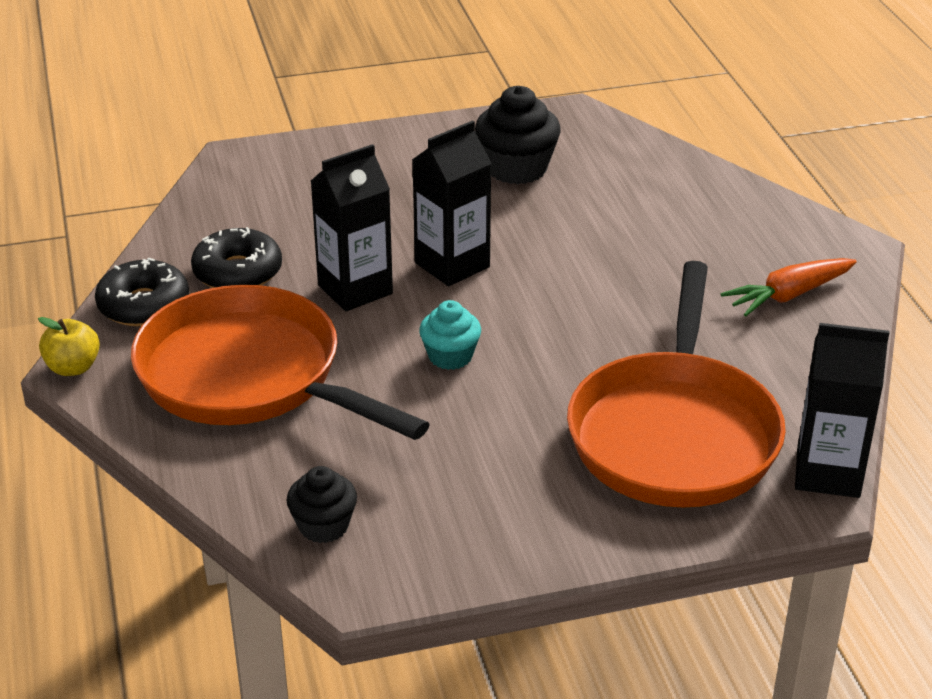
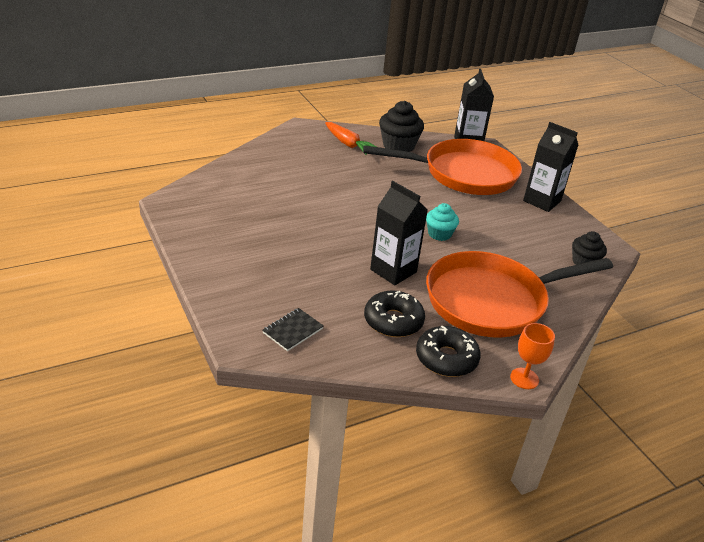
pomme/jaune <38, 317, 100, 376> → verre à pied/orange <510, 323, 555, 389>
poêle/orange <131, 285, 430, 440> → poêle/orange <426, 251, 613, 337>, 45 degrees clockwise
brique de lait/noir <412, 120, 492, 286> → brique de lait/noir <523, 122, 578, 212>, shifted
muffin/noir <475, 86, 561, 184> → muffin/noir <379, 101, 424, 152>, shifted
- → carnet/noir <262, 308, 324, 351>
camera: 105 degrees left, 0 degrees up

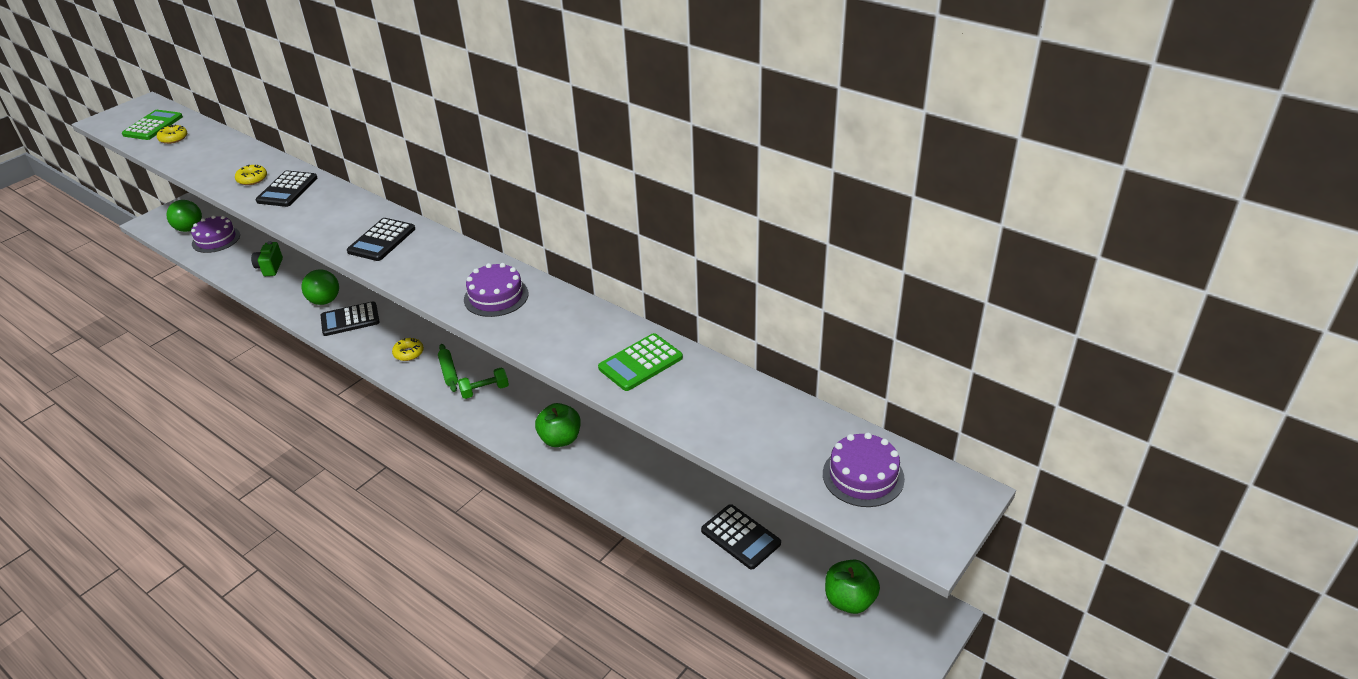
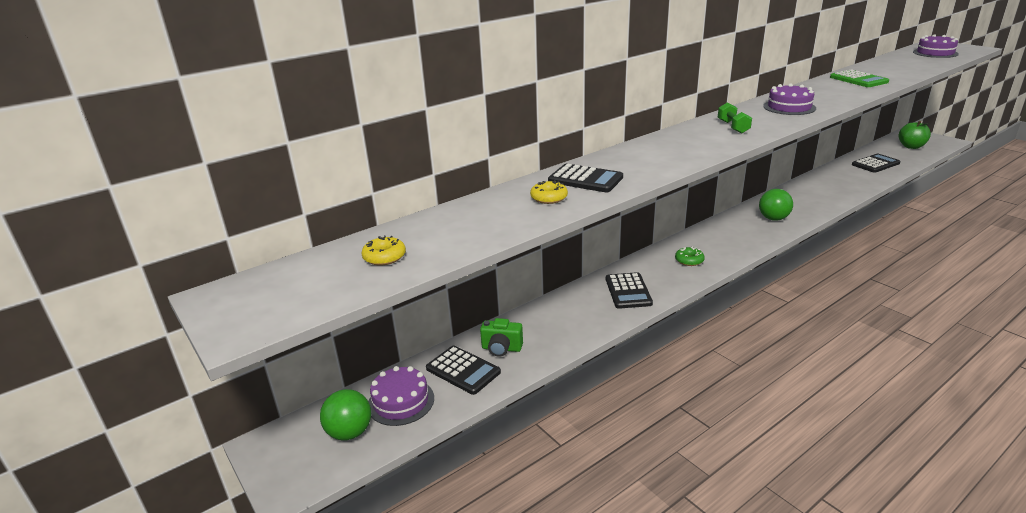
calculatrice/vert <122, 110, 183, 140> → -
balle/vert <302, 269, 339, 305> → balle/vert <759, 189, 793, 221>, shifted
calculatrice/noir <347, 218, 415, 261> → calculatrice/noir <426, 346, 501, 395>, shifted
beignet/jaune <392, 338, 424, 361> → beignet/vert <675, 247, 705, 266>
rouleau à pâtisserie/vert <438, 344, 458, 392> → -
haltère/vert <458, 368, 509, 399> → haltère/vert <718, 102, 752, 134>, shifted
pomme/vert <535, 403, 581, 447> → -
camera: 75 degrees left, 10 degrees down

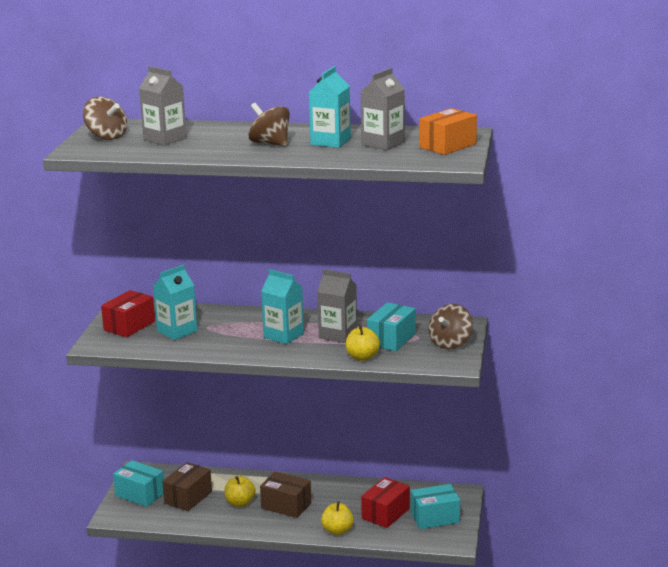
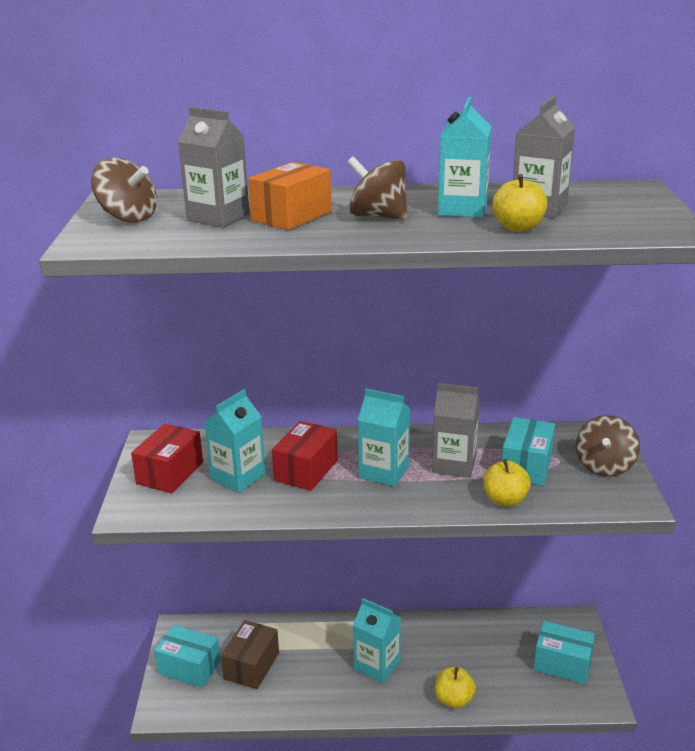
pomme/jaune <224, 476, 256, 507> → pomme/jaune <492, 174, 547, 232>, shifted
boîte/marron <260, 472, 311, 518> → brique de lait/turquoise <353, 598, 401, 683>
boîte/rouge <361, 477, 410, 528> → boîte/rouge <272, 421, 338, 491>, shifted
boîte/turquoise <411, 484, 460, 529> → boîte/turquoise <533, 621, 595, 684>, 45 degrees clockwise
boîte/orange <419, 108, 477, 155> → boîte/orange <248, 162, 332, 230>, shifted
camera: 10 degrees left, 5 degrees up

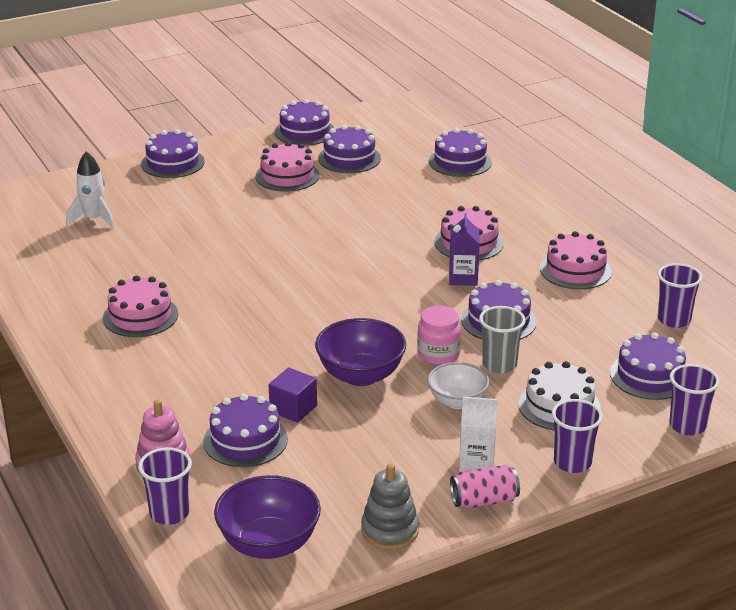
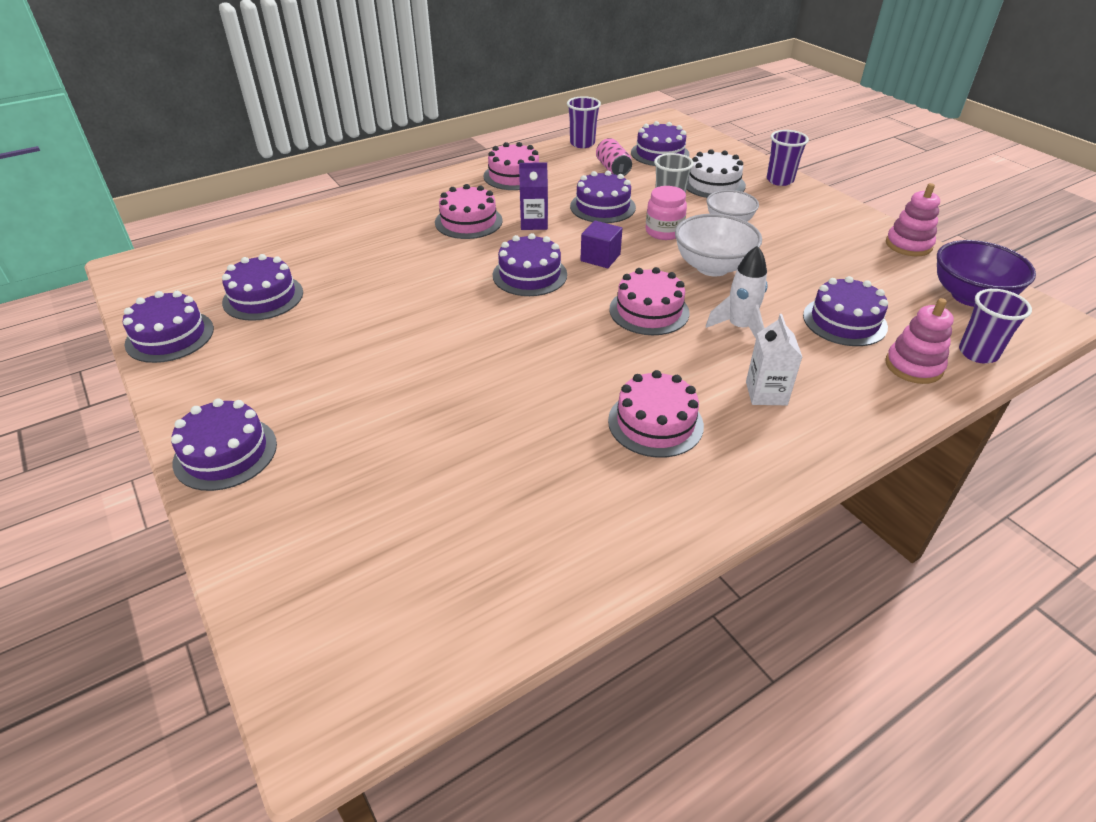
fusée/blanc <66, 151, 115, 228> → fusée/blanc <706, 245, 768, 338>, shifted
gâteau/rose <255, 141, 320, 191> → gâteau/rose <609, 267, 690, 335>, shifted
cube/violet <269, 367, 317, 423> → cube/violet <580, 221, 622, 268>, shifted
bol/violet <315, 318, 406, 386> → bol/blanc <675, 214, 762, 277>
jouet à empiler/gris <361, 463, 419, 550> → jouet à empiler/rose <886, 183, 940, 256>
gâteau/violet <429, 128, 492, 177> → gâteau/violet <493, 233, 567, 296>, shifted
canette/rose <450, 465, 520, 509> → canette/rose <596, 138, 632, 176>, shifted
brique de lait/blanc <459, 397, 498, 472> → brique de lait/blanc <746, 314, 802, 405>, shifted
gobelet/violet <669, 364, 720, 436> → -
camera: 95 degrees left, 10 degrees up

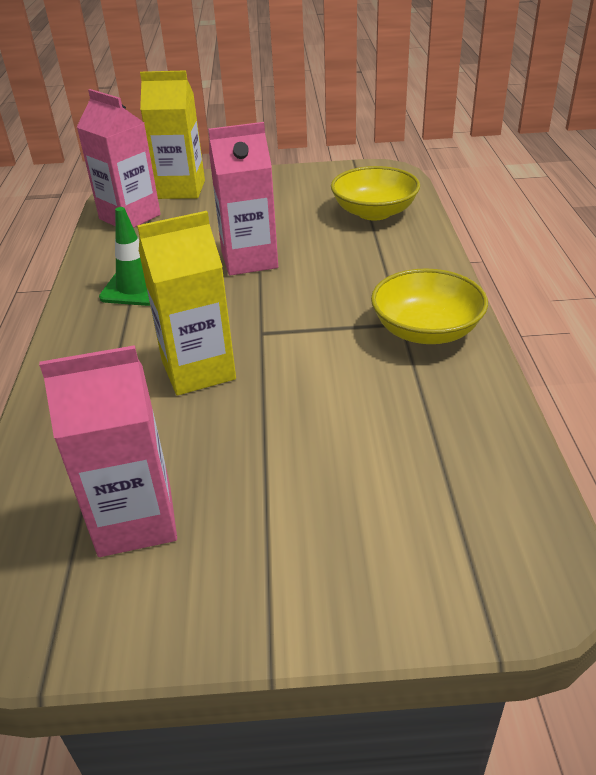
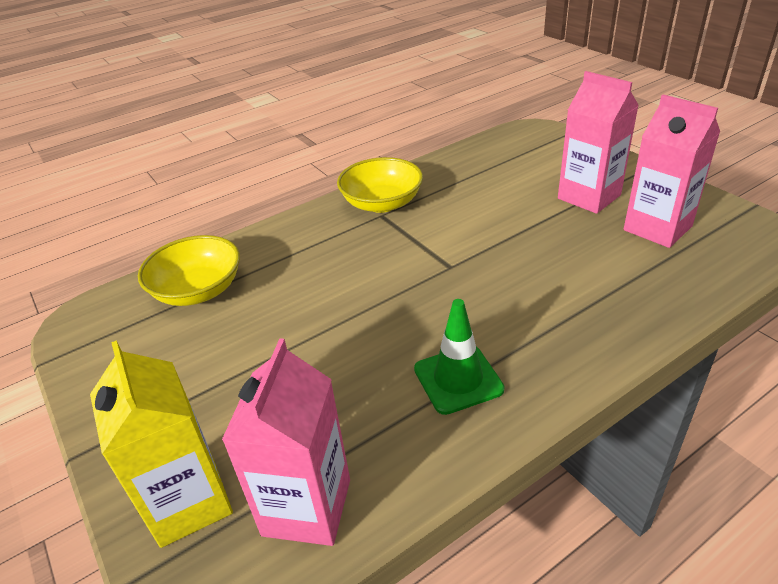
brique de lait/jaune <137, 211, 236, 396> → -
brique de lait/rose <208, 122, 278, 276> → brique de lait/rose <558, 71, 639, 214>, shifted
camera: 120 degrees left, 0 degrees up

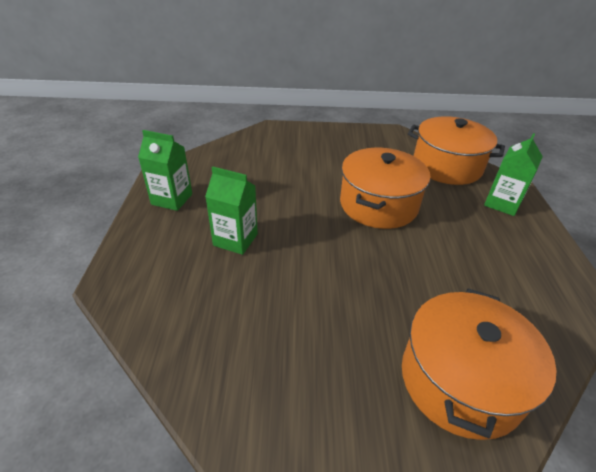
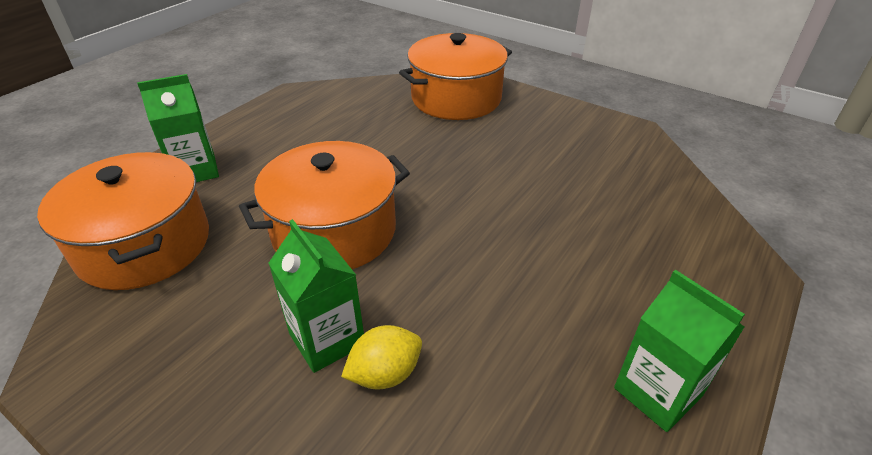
brique de lait/vert <205, 167, 258, 255> → brique de lait/vert <268, 219, 364, 373>, shifted
- → citron/jaune <341, 325, 422, 389>
camera: 145 degrees left, 0 degrees up

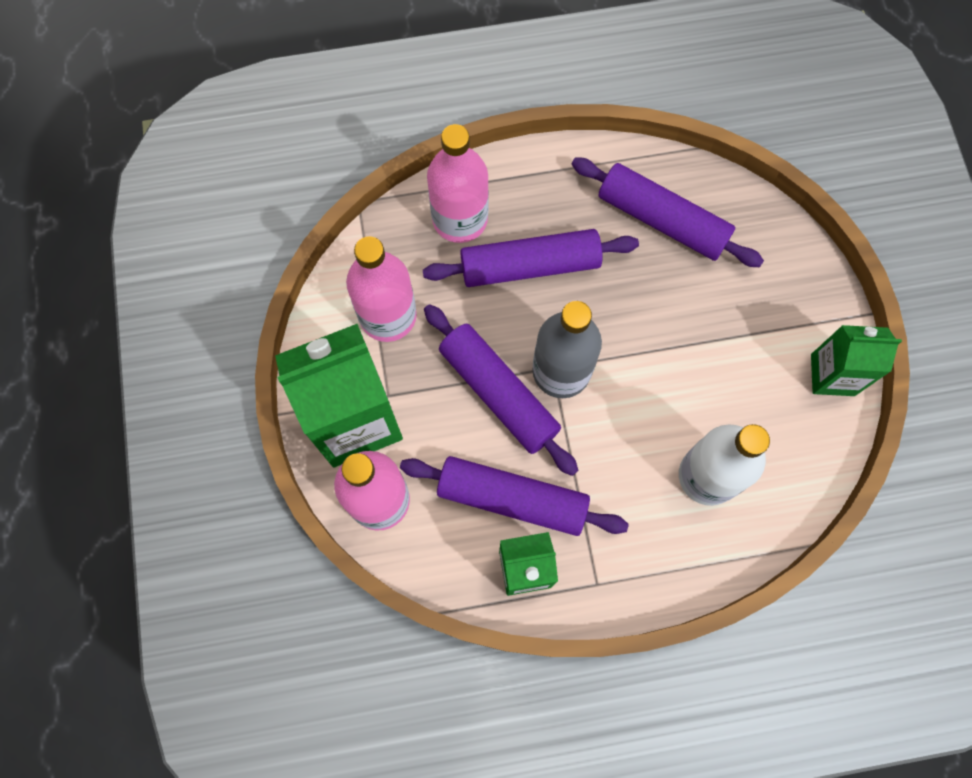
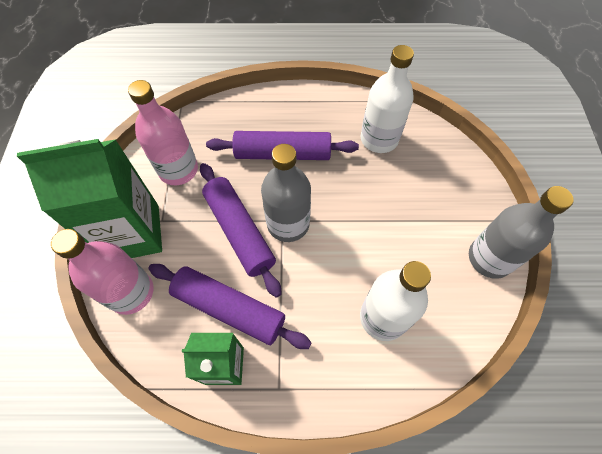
bouteille/rose <427, 124, 489, 243> → -
rouleau à pâtisserie/violet <571, 158, 764, 267> → bouteille/blanc <361, 45, 414, 153>
brique de lait/vert <811, 325, 902, 396> → bouteille/gris <469, 186, 574, 279>
camera: 10 degrees right, 10 degrees down

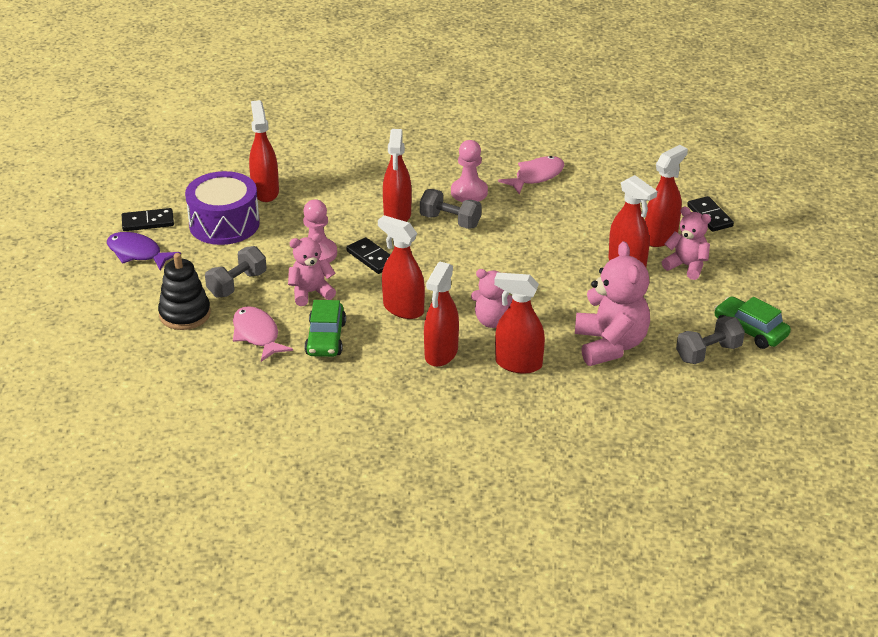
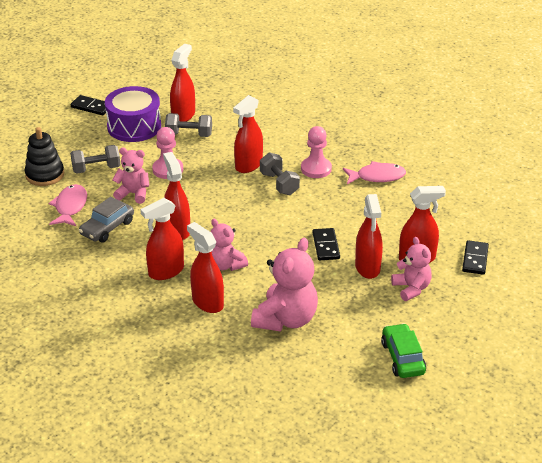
poisson/violet <107, 232, 181, 271> → -
voiture/vert <305, 300, 346, 357> → voiture/gris <79, 197, 134, 243>
domino/noir <346, 237, 390, 274> → domino/noir <313, 228, 340, 260>, shifted
haltère/gris <676, 316, 745, 364> → haltère/gris <165, 113, 212, 137>, shifted
camera: 35 degrees right, 0 degrees up

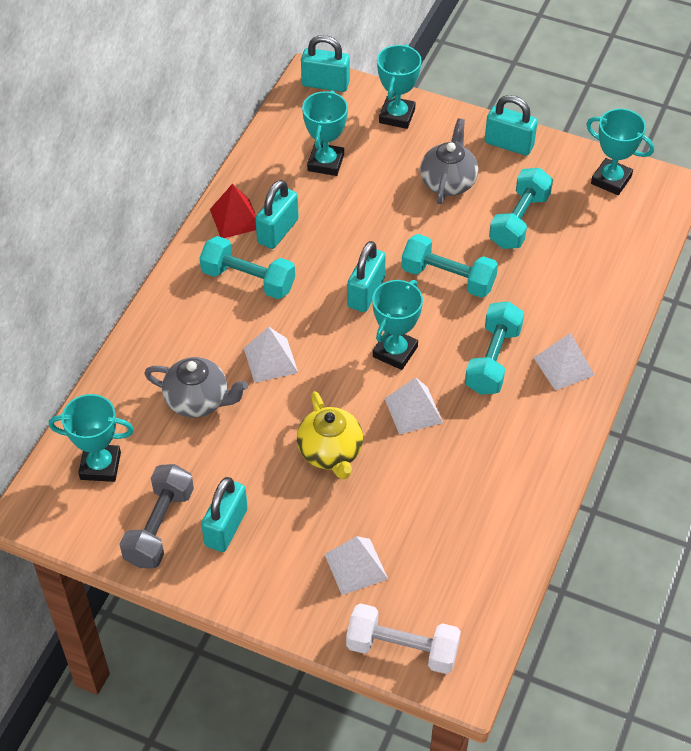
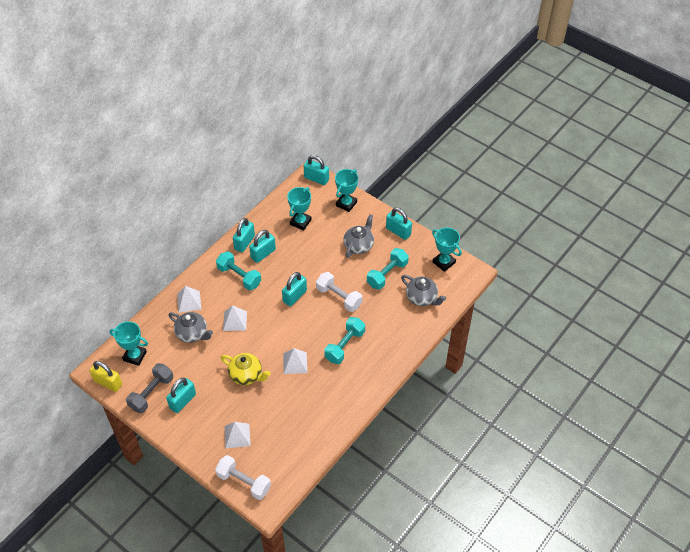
pyramide/rouge <210, 184, 256, 238> → cadenas/turquoise <233, 218, 255, 252>
théière/jaune <297, 391, 363, 479> → théière/jaune <221, 353, 270, 385>, 60 degrees counterclockwise
trophée/turquoise <372, 280, 423, 370> → -
haltère/turquoise <401, 234, 498, 298> → haltère/blanc <316, 272, 362, 312>
pyramide/blanc <533, 333, 595, 391> → pyramide/blanc <177, 286, 201, 313>, shifted
- → cadenas/jaune <90, 361, 122, 392>
- → théière/gris <401, 275, 446, 306>
camera: 15 degrees right, 0 degrees up

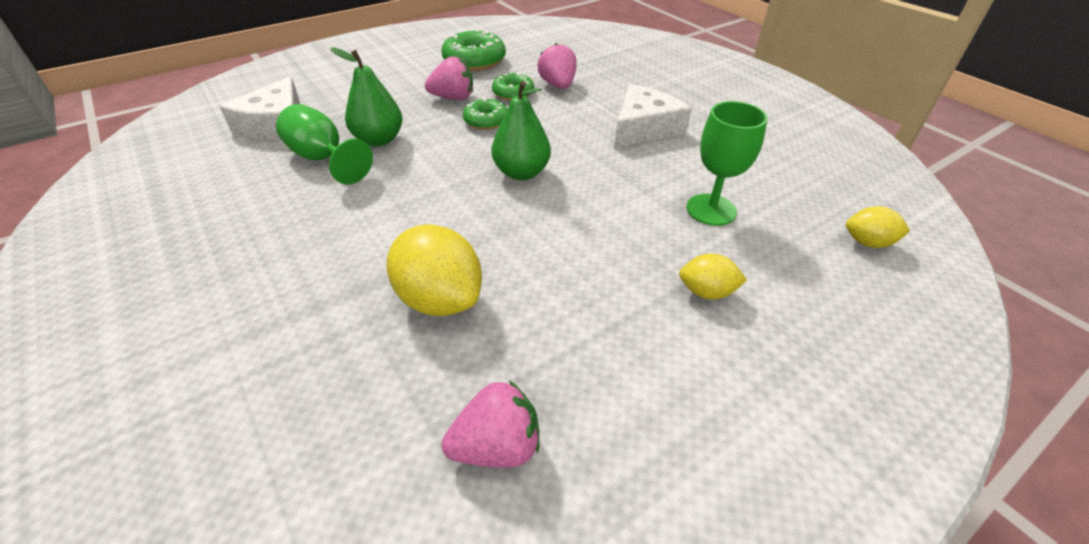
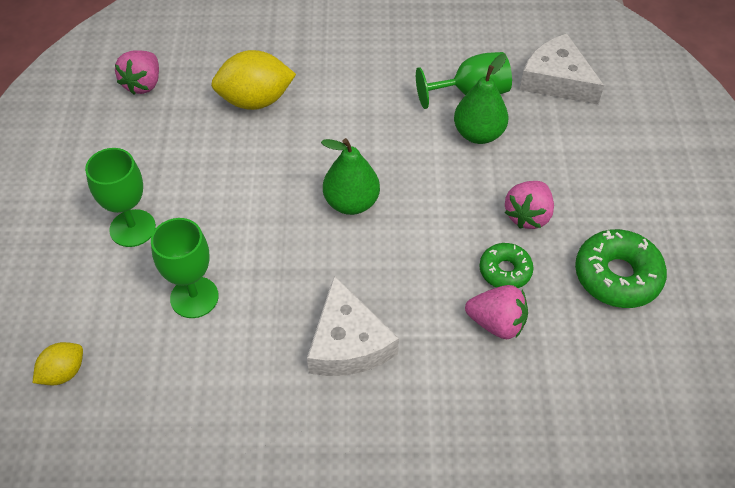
beignet/vert <463, 98, 507, 130> → -
citron/jaune <679, 254, 747, 300> → verre à pied/vert <85, 148, 156, 247>
camera: 125 degrees right, 10 degrees up

